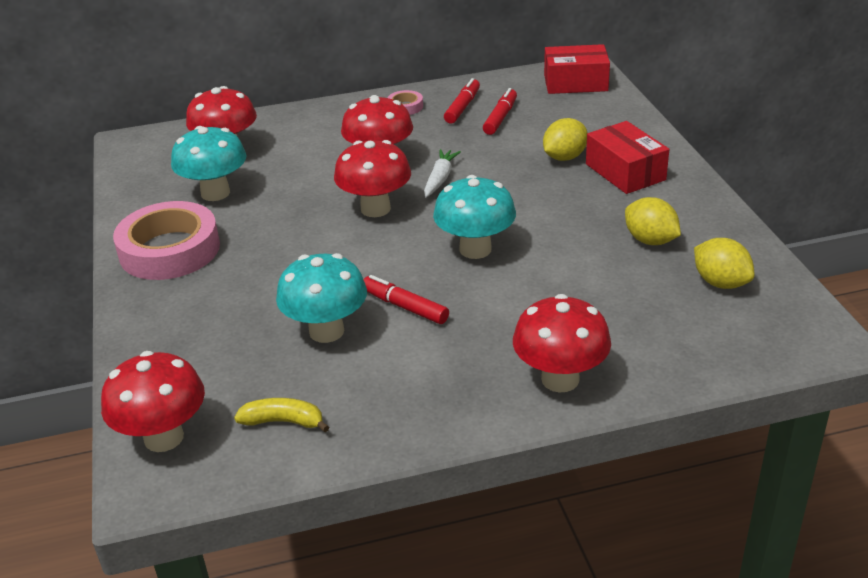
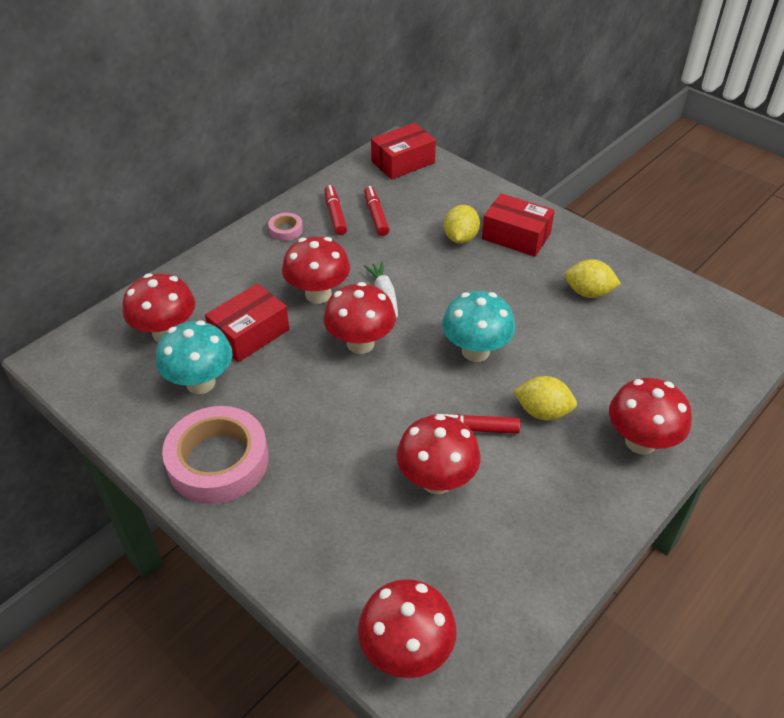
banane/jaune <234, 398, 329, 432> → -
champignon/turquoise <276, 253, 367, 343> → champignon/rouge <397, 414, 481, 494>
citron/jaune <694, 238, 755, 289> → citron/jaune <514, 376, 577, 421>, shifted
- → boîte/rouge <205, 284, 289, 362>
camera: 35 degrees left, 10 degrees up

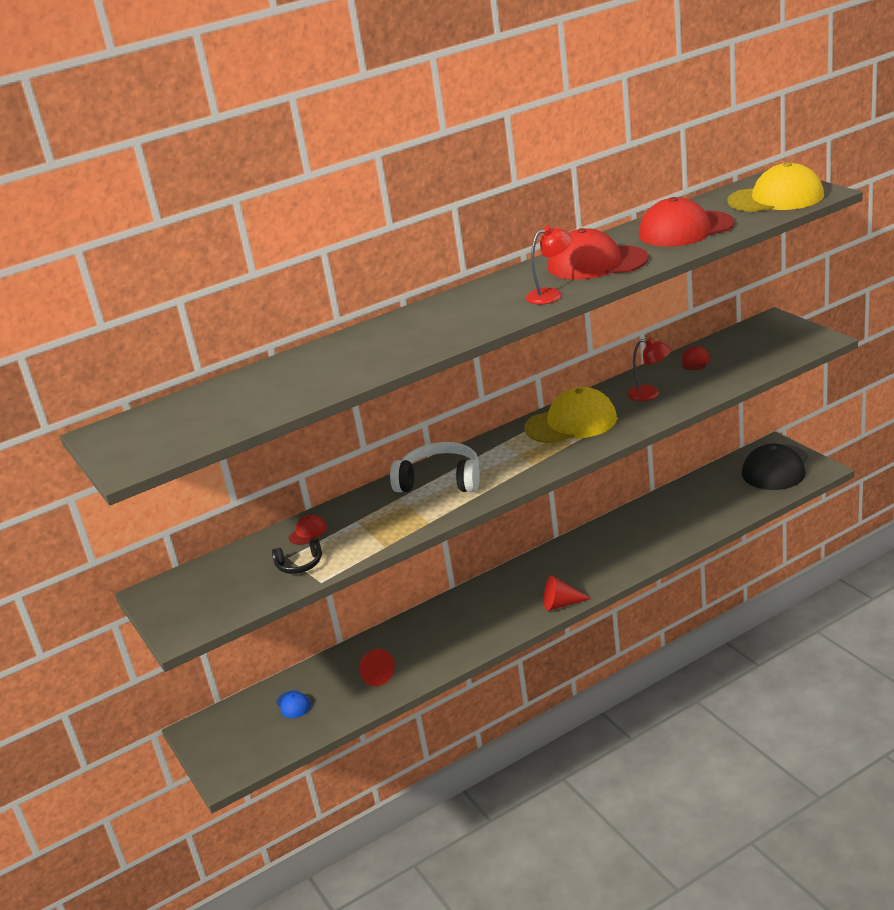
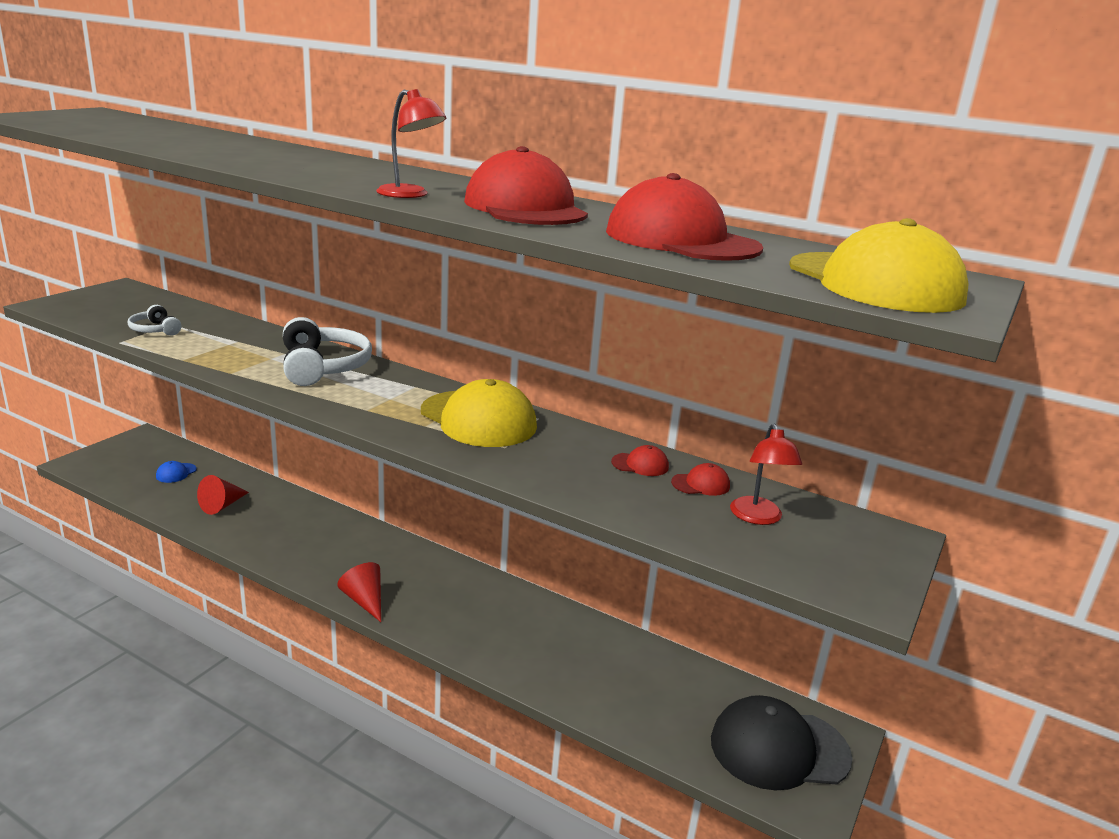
casque audio/noir <272, 539, 322, 574> → casque audio/blanc <128, 305, 181, 336>
casquette/rouge <289, 515, 327, 545> → casquette/rouge <611, 445, 669, 476>, shifted
lampe/rouge <627, 338, 671, 401> → lampe/rouge <730, 424, 802, 525>, shifted
camera: 55 degrees right, 5 degrees down

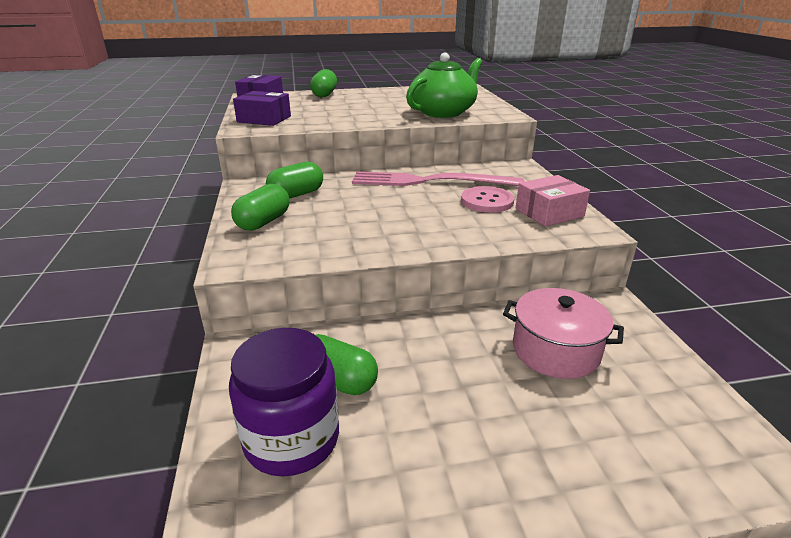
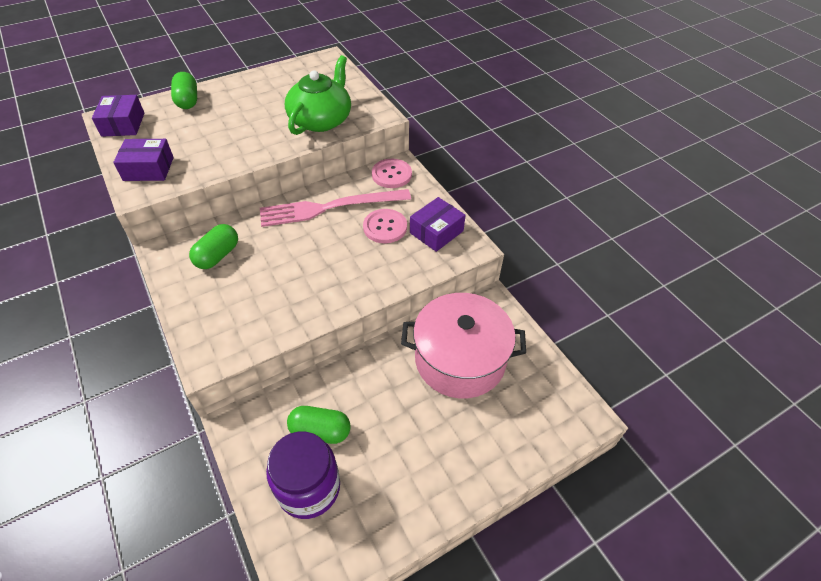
gélule/vert <231, 184, 290, 231> → -
marmite/rose <503, 288, 624, 379> → marmite/rose <401, 293, 526, 399>, x1.52
boîte/rose <516, 175, 590, 226> → boîte/violet <410, 197, 466, 252>
- → bouton/rose <372, 159, 412, 188>
camera: 20 degrees left, 20 degrees up

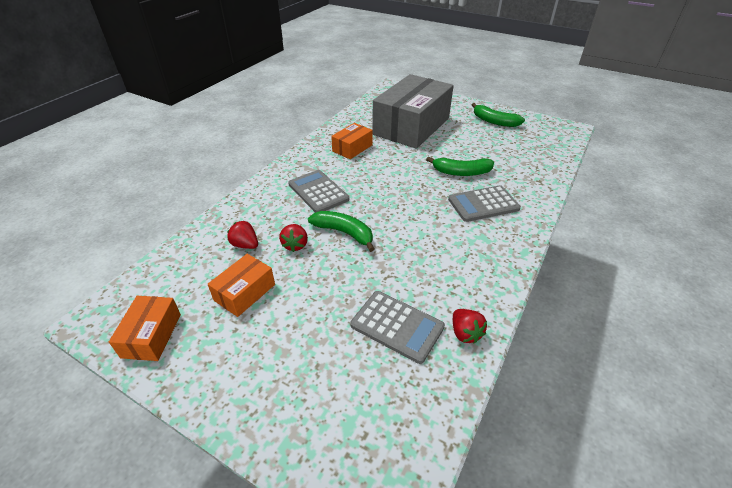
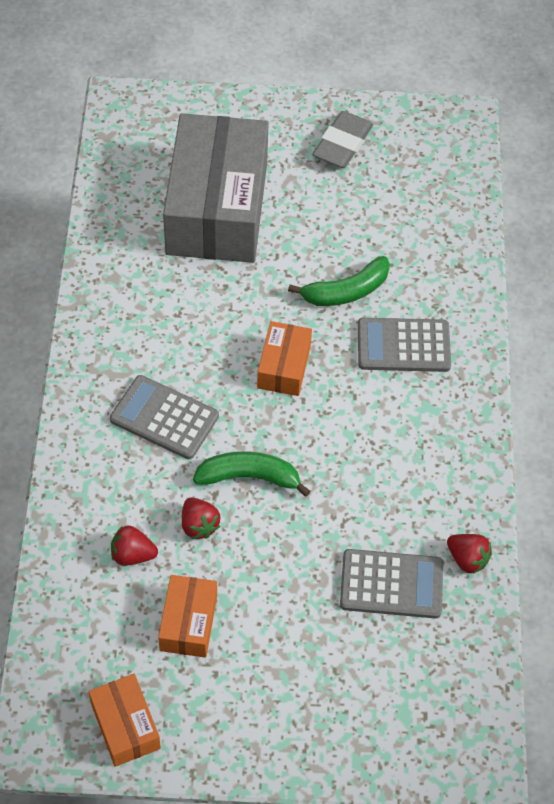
boîte/orange <331, 123, 373, 159> → boîte/orange <257, 321, 312, 396>, shifted
calculatrice/gris <448, 185, 521, 222> → calculatrice/gris <358, 318, 451, 372>, 45 degrees clockwise
banane/vert <472, 103, 525, 127> → gomme/gris <312, 111, 373, 168>
camera: 30 degrees left, 15 degrees up

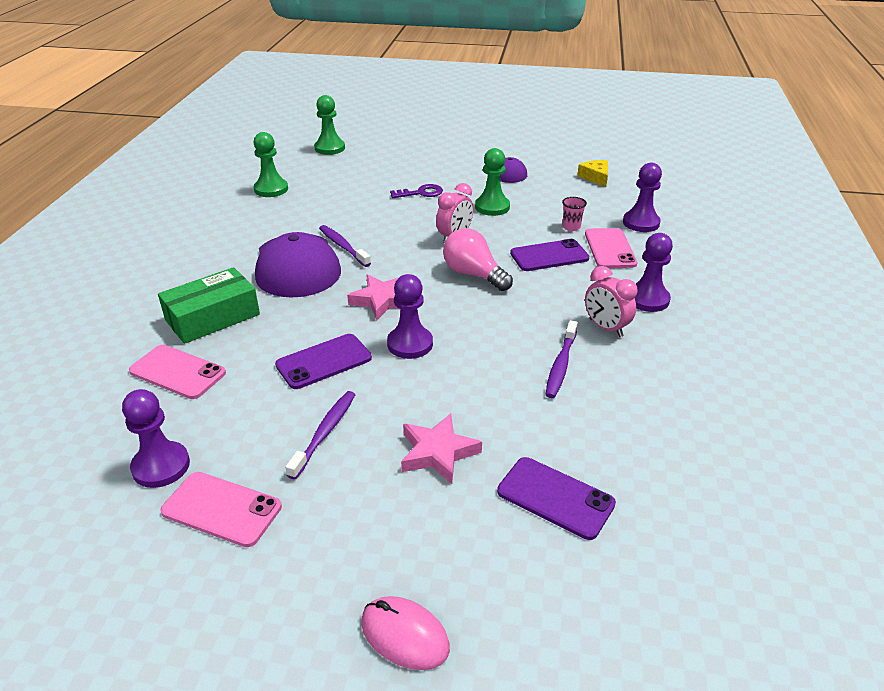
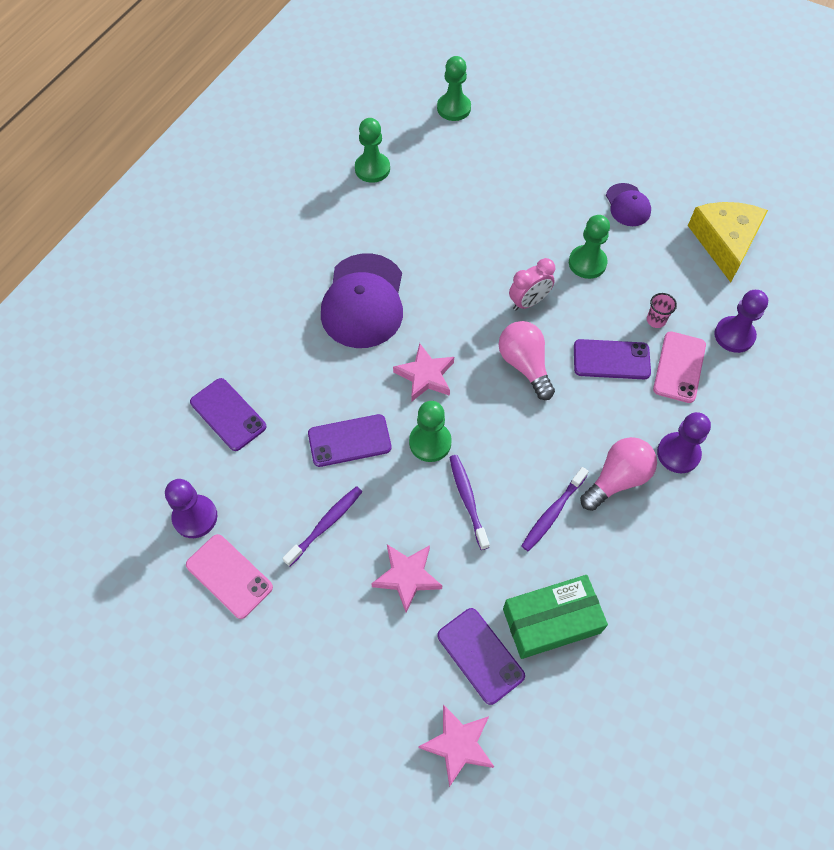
téléphone/rose <129, 345, 226, 399> → téléphone/violet <190, 378, 266, 451>
boîte/vert <158, 267, 260, 344> → boîte/vert <503, 575, 608, 659>, shifted
brosse à dents/violet <319, 225, 371, 267> → brosse à dents/violet <449, 455, 490, 550>, shifted
souris/rose <361, 596, 450, 670> → -
pion/violet <387, 274, 433, 359> → pion/vert <409, 401, 452, 462>
clé/violet <390, 184, 443, 198> → -
fromage/jaune <577, 160, 608, 187> → fromage/jaune <688, 202, 768, 282>, x1.92
réveil/rose <585, 266, 638, 337> → ampoule/rose <580, 437, 657, 511>
- → étoile/rose <419, 704, 494, 787>
camera: 20 degrees right, 25 degrees up

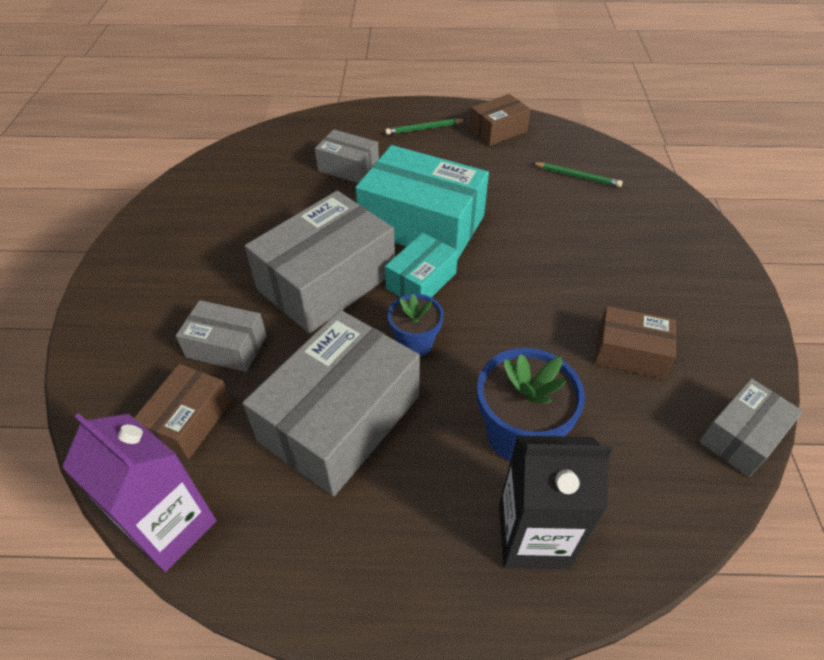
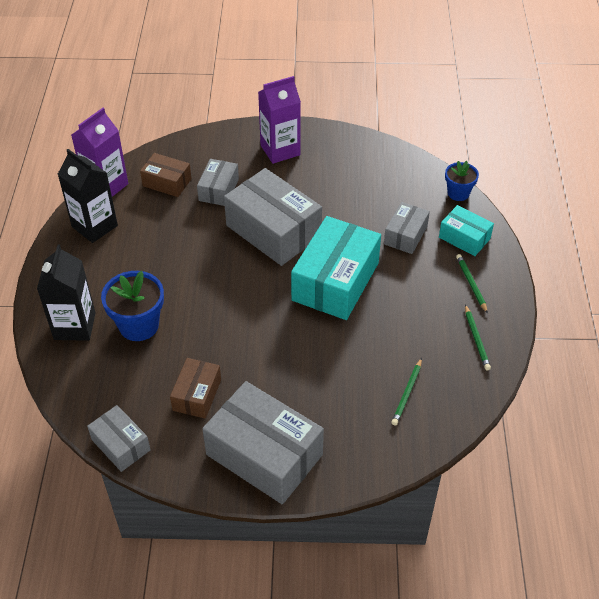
boîte/gris <242, 310, 420, 496> → boîte/gris <202, 381, 324, 504>, shifted
boîte/turquoise <385, 233, 458, 298> → boîte/turquoise <439, 205, 494, 256>, shifted
pot de fleurs/bleu <388, 294, 444, 356> → pot de fleurs/bleu <445, 161, 479, 201>, shifted
boîte/marron <469, 94, 531, 146> → crayon/vert <465, 304, 491, 370>
- → brique de lait/noir <58, 149, 118, 243>
- → brique de lait/violet <258, 76, 301, 164>
camera: 90 degrees right, 0 degrees up

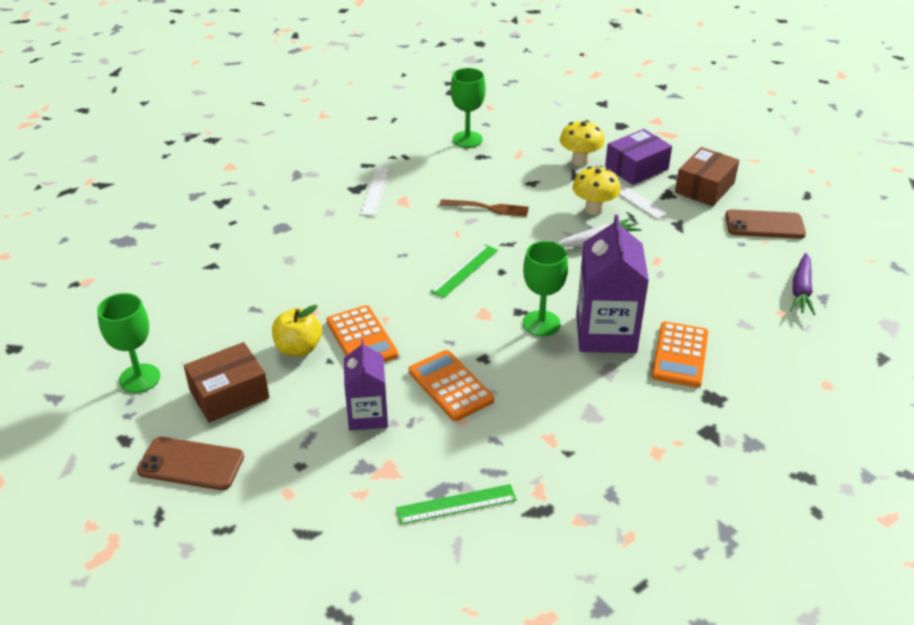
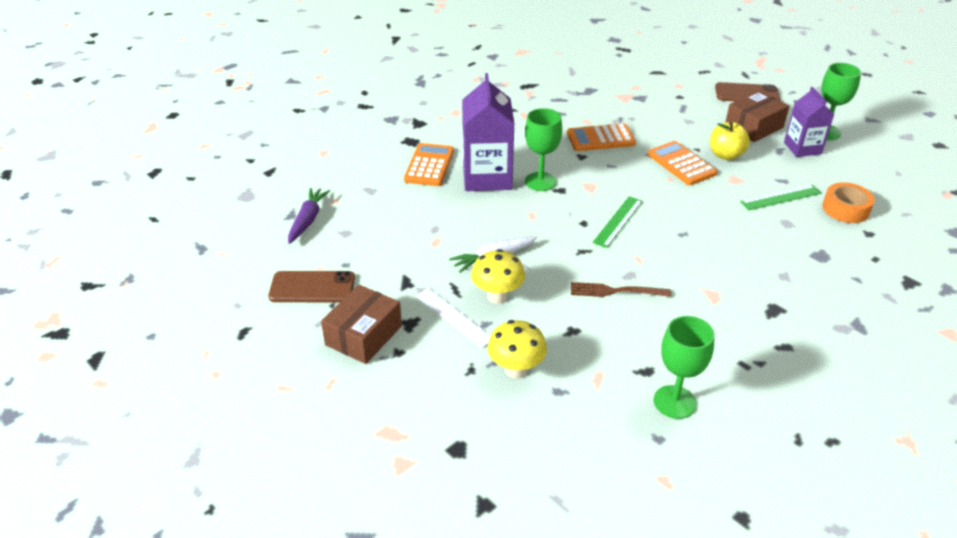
brique de lait/violet <344, 339, 388, 431> → brique de lait/violet <784, 87, 834, 157>, shifted
règle/blanc <360, 167, 391, 216> → -
règle/vert <396, 484, 517, 524> → règle/vert <740, 185, 821, 210>, shifted
calculatrice/orange <409, 350, 494, 421> → calculatrice/orange <567, 124, 636, 151>, 120 degrees clockwise
boîte/violet <605, 129, 672, 185> → -
- → ruban adhésif/orange <822, 182, 875, 223>
camera: 175 degrees right, 0 degrees up

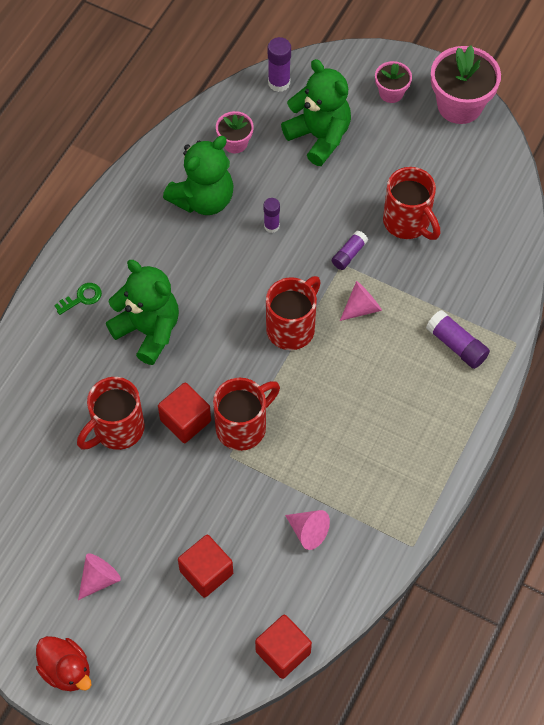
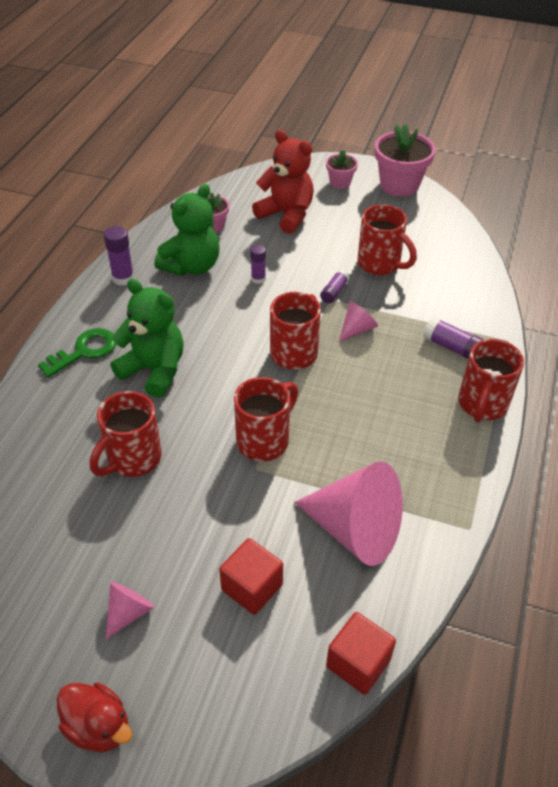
clé/vert <54, 283, 102, 315> → clé/vert <38, 328, 116, 378>, x1.68
cube/rouge <158, 382, 211, 443> → -
bâton de colle/violet <268, 37, 291, 92> → bâton de colle/violet <104, 226, 134, 286>, shifted
ours en peluche/vert <281, 59, 351, 166> → ours en peluche/rouge <252, 130, 314, 234>
cône/rose <285, 510, 330, 550> → cône/rose <294, 461, 403, 566>, x2.14
- → tasse/rouge <458, 339, 524, 422>
camera: 10 degrees left, 15 degrees down

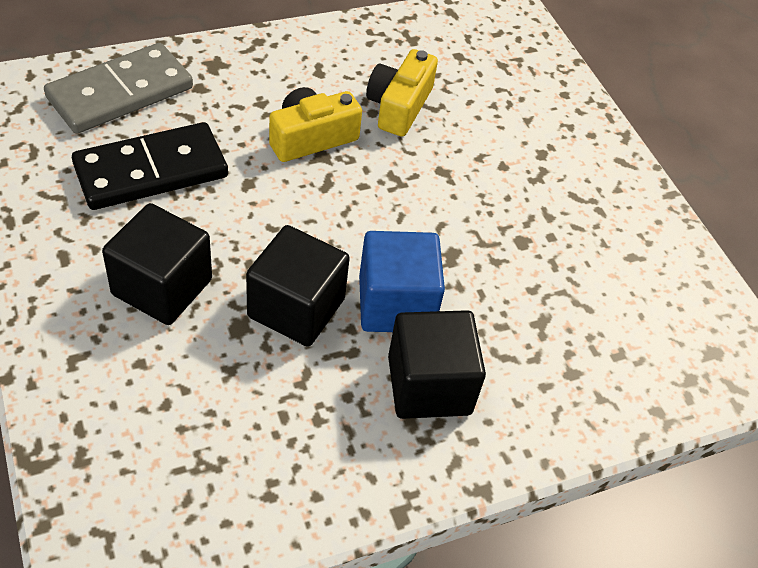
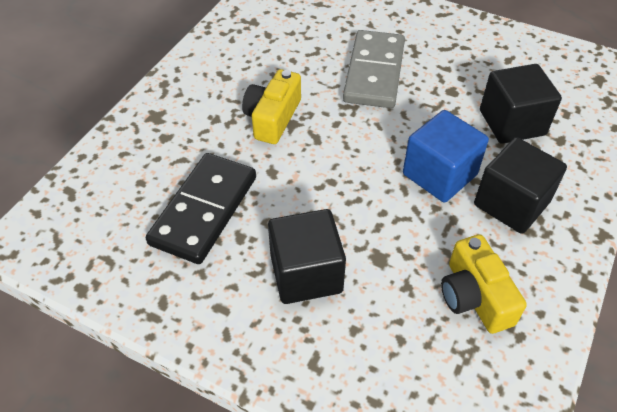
domino/gris <44, 43, 193, 134> → domino/gris <343, 30, 405, 108>, shifted
cube/noir <246, 225, 350, 347> → cube/noir <480, 64, 562, 144>, shifted
appareil photo/jaune <366, 49, 438, 137> → appareil photo/jaune <441, 234, 527, 334>, shifted
camera: 35 degrees left, 0 degrees up

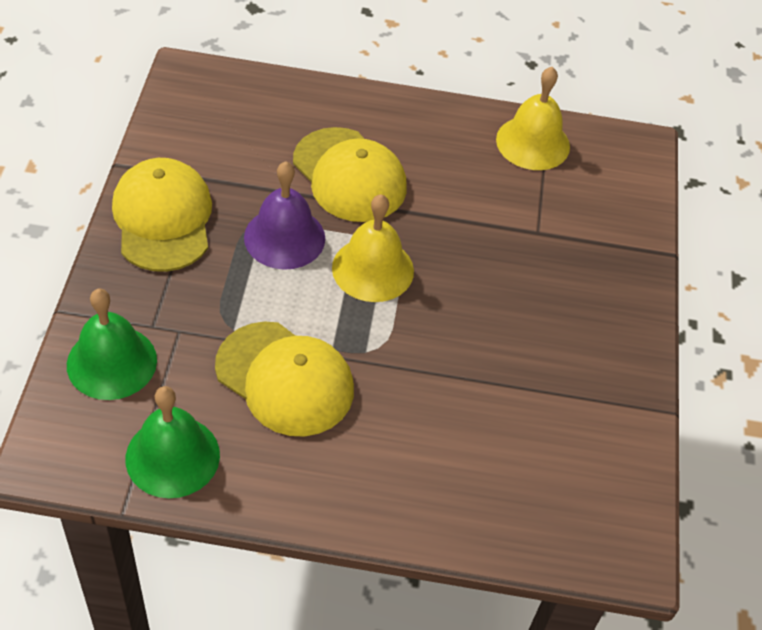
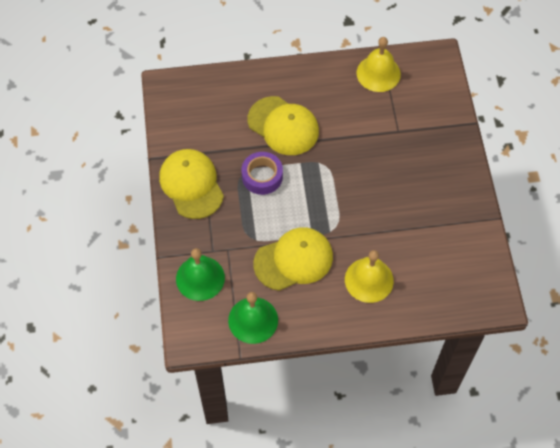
casquette/jaune <215, 321, 354, 437> → casquette/jaune <254, 227, 333, 291>, 45 degrees counterclockwise
cloche/violet <244, 161, 325, 270> → ruban adhésif/violet <241, 152, 283, 195>
cloche/jaune <332, 194, 414, 302> → cloche/jaune <345, 250, 394, 303>, shifted
camera: 10 degrees left, 10 degrees up

